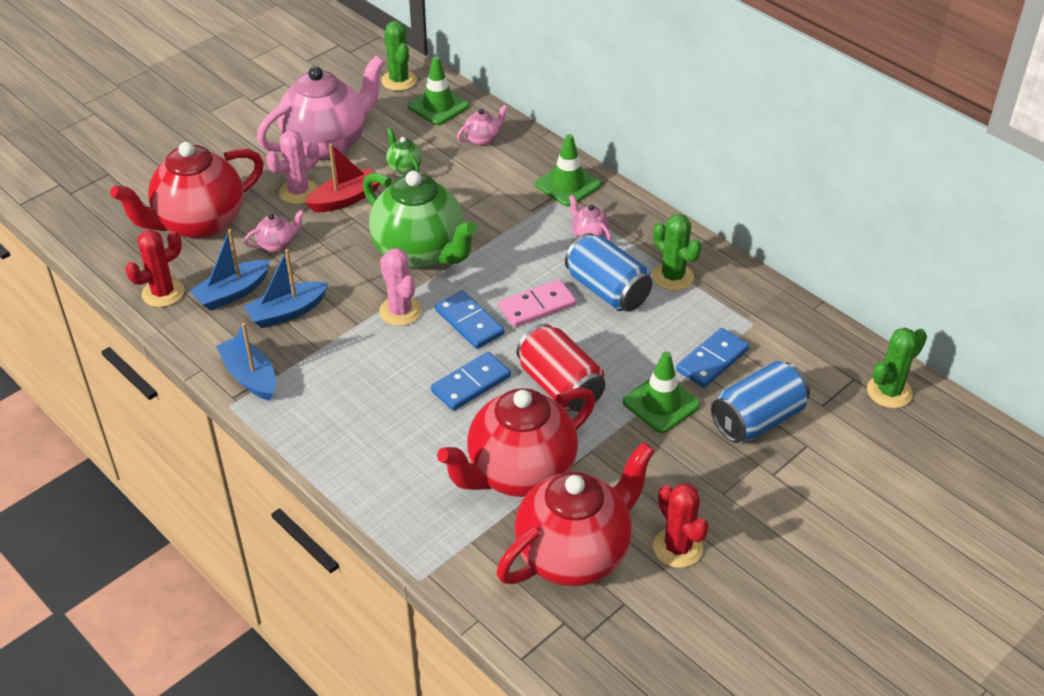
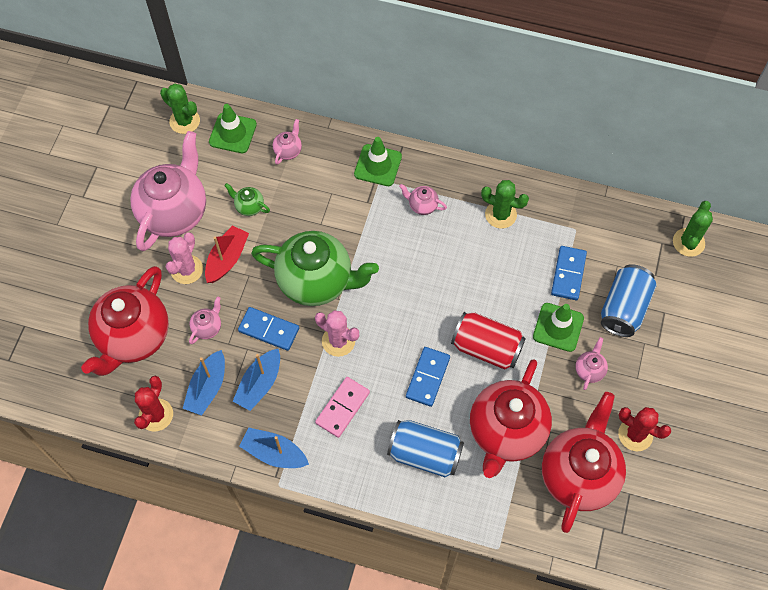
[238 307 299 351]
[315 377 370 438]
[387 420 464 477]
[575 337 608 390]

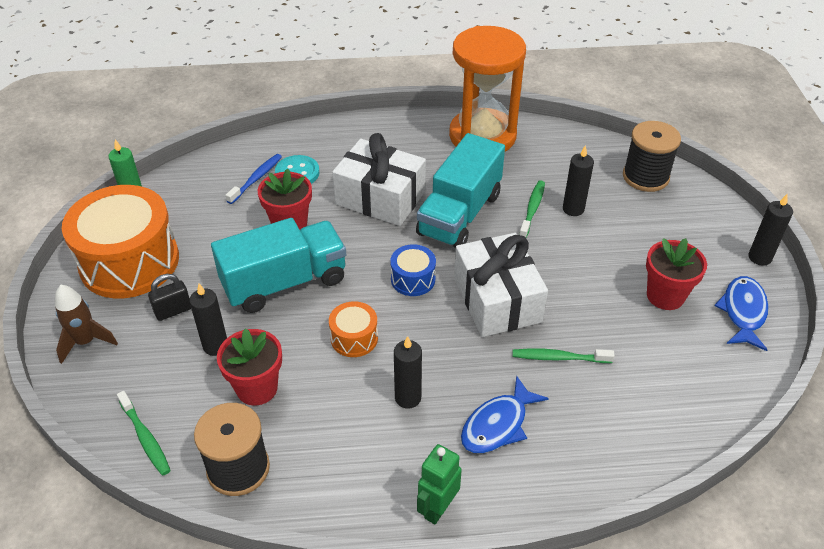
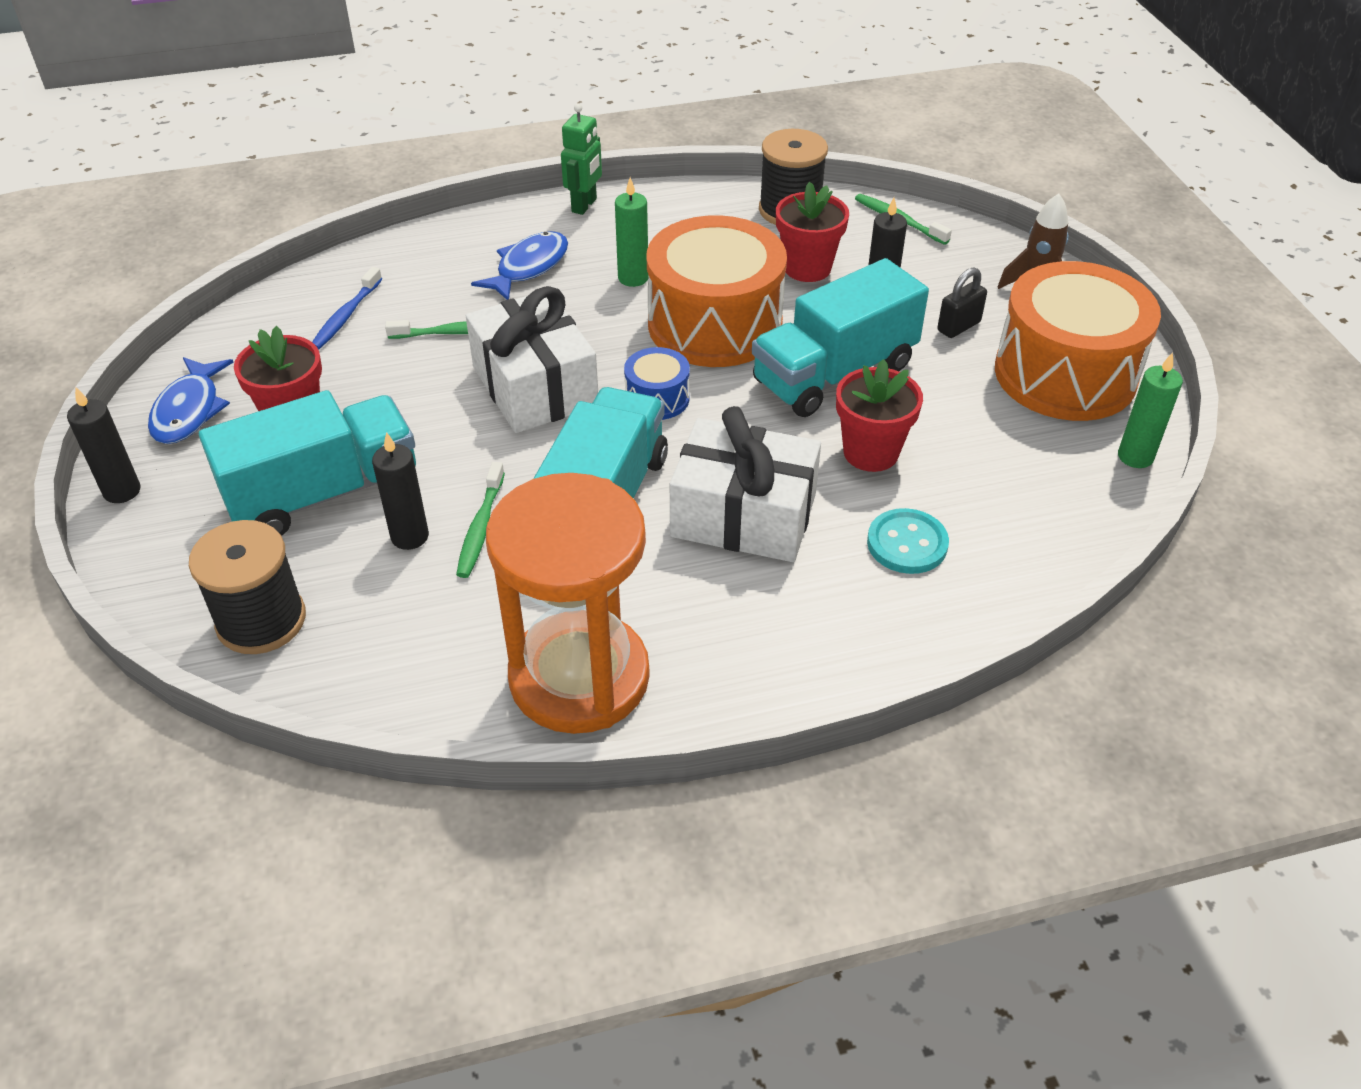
[199 390 416 536]
[312 267 382 350]
[615 177 648 287]
[647 215 787 367]

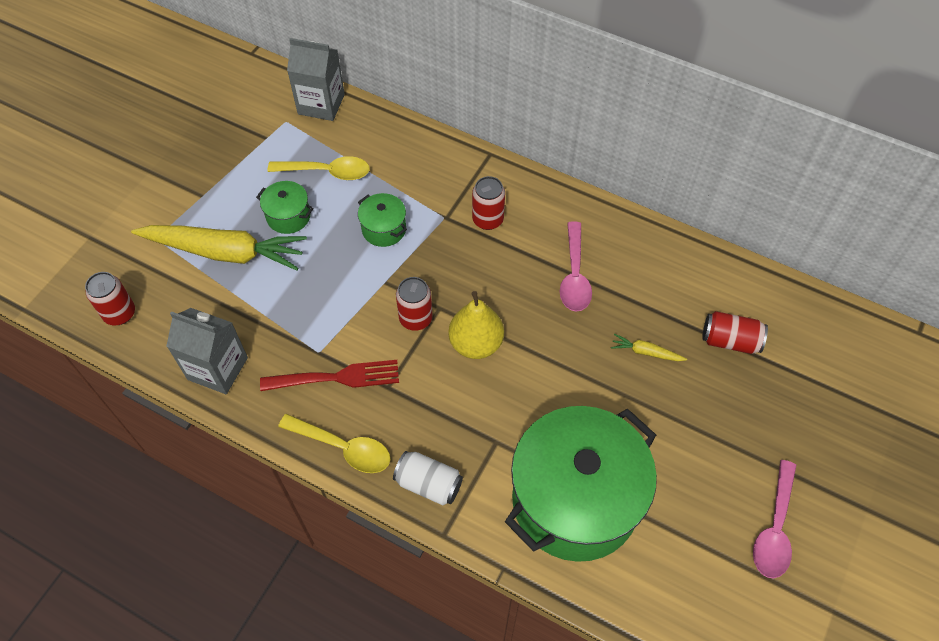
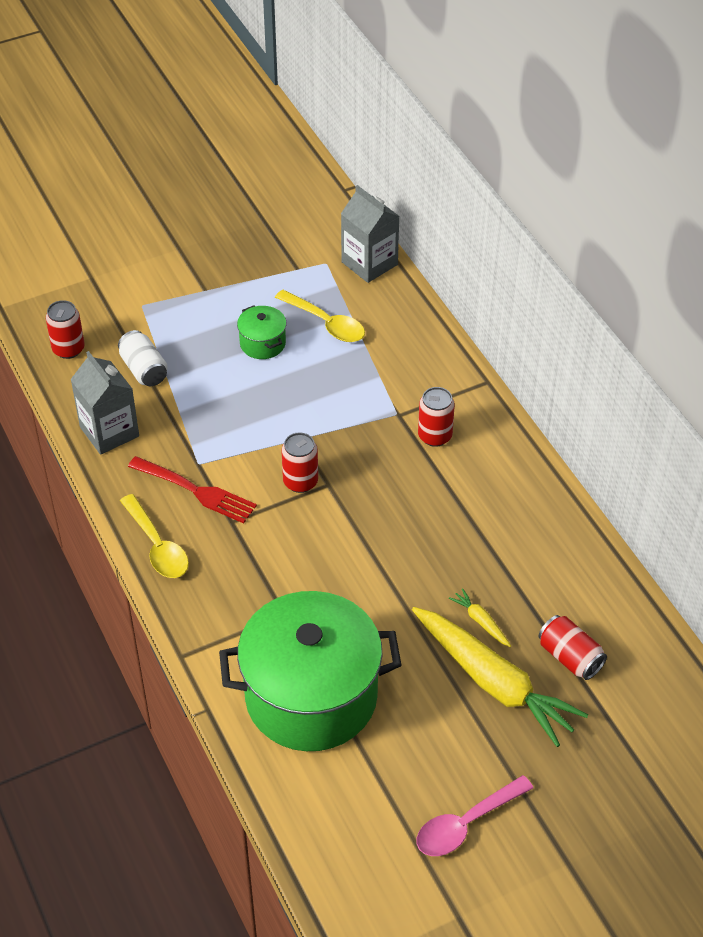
[118 330 168 386]
[412 607 588 747]
[358 193 407 247] (first image)
[448 291 504 359] (first image)
[560 221 592 312] (first image)

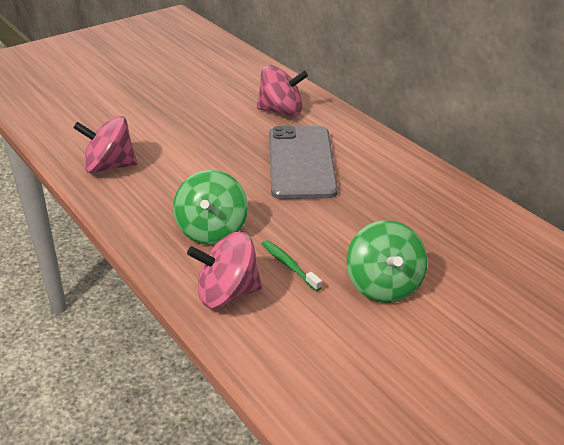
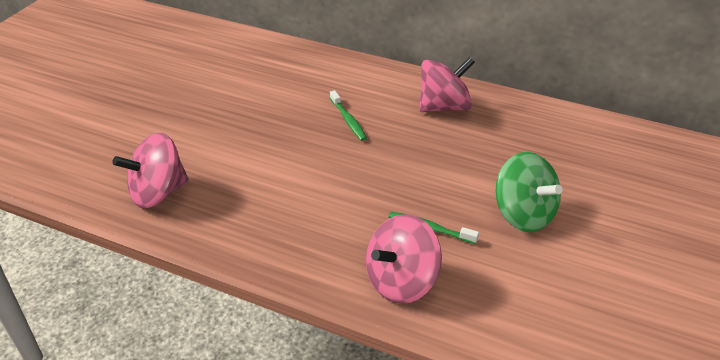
[330 90 367 141]
[419 57 475 112]
[173 170 248 245] (first image)

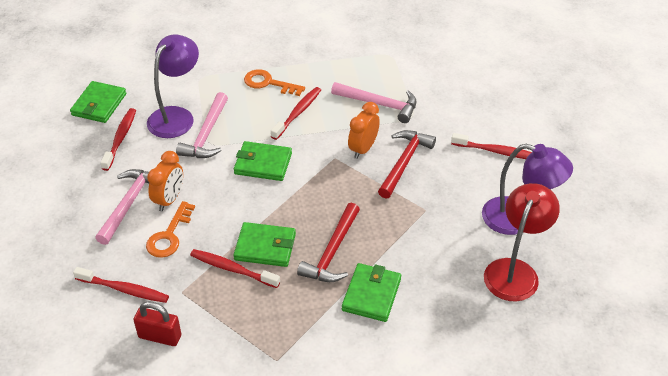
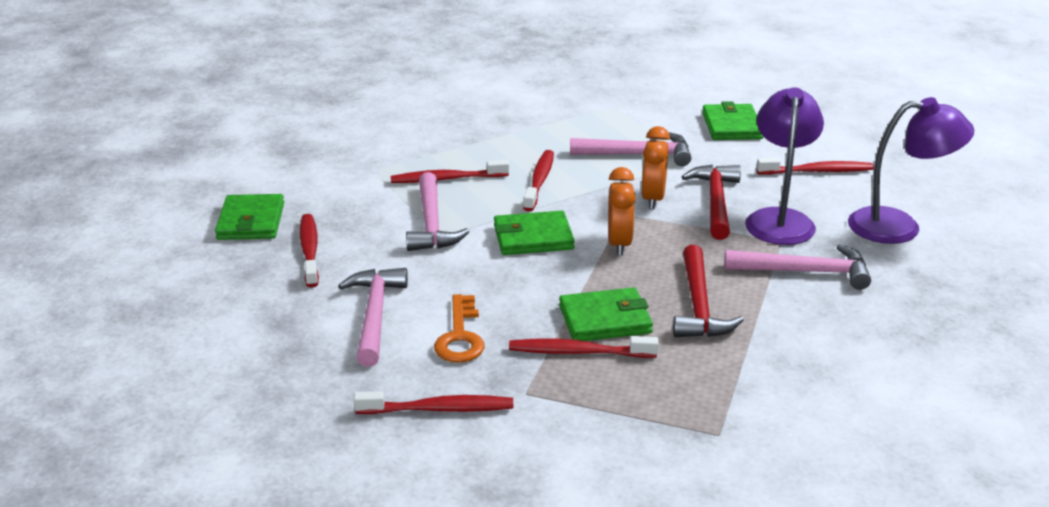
[391 160 509 183]
[608 167 636 256]
[702 101 764 140]
[724 244 871 290]
[745 87 824 245]
[134 301 181 346] (first image)
[244 69 305 96] (first image)
[484 183 560 301] (first image)

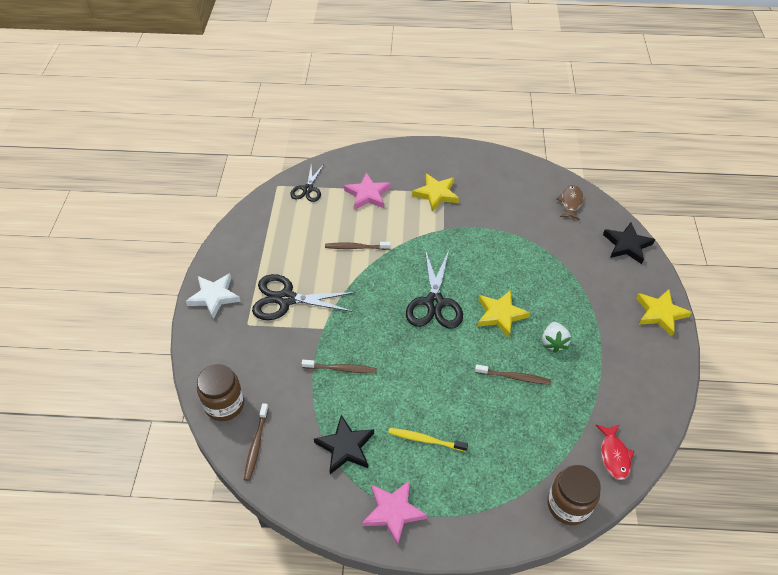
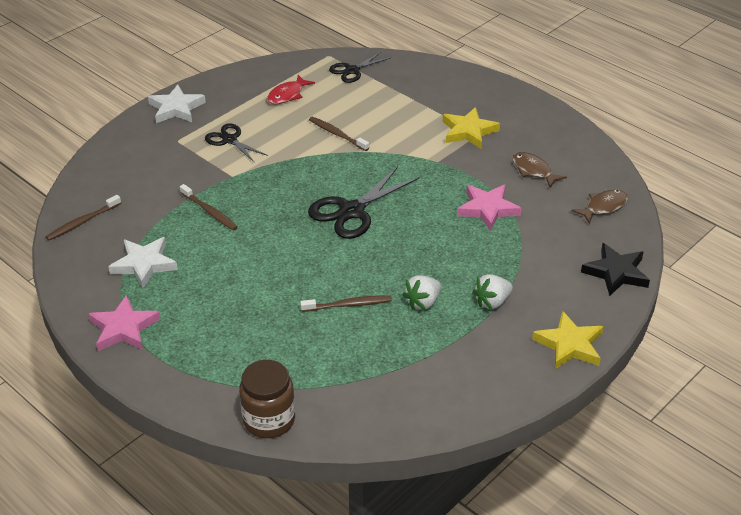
[108 237 178 288]
[205 123 268 163]
[267 75 315 104]
[300 295 392 312]
[457 185 521 231]
[473 274 513 309]
[512 152 567 188]
[197 364 244 421] (first image)
[388 428 468 452] (first image)
[477 290 530 337] (first image)

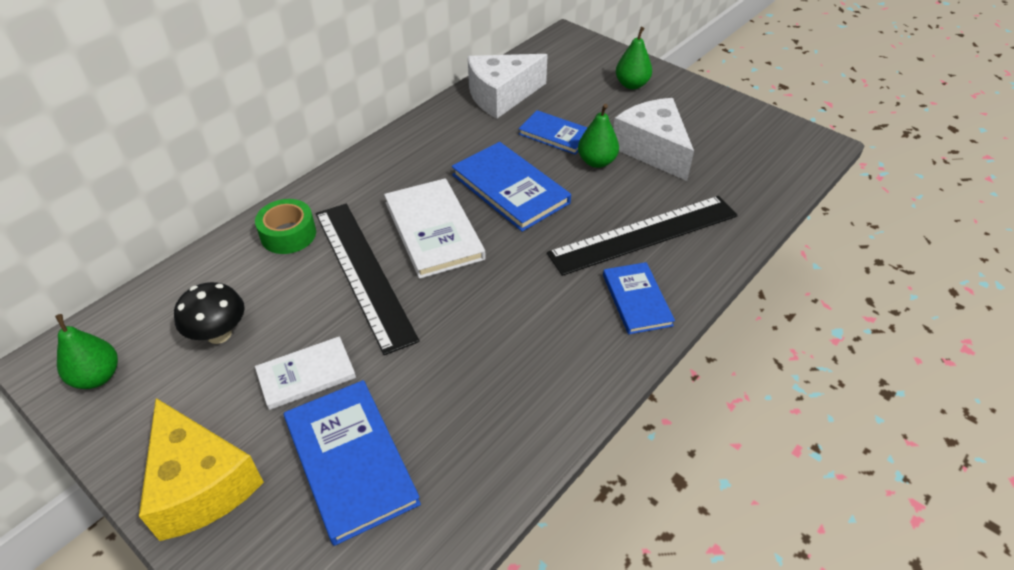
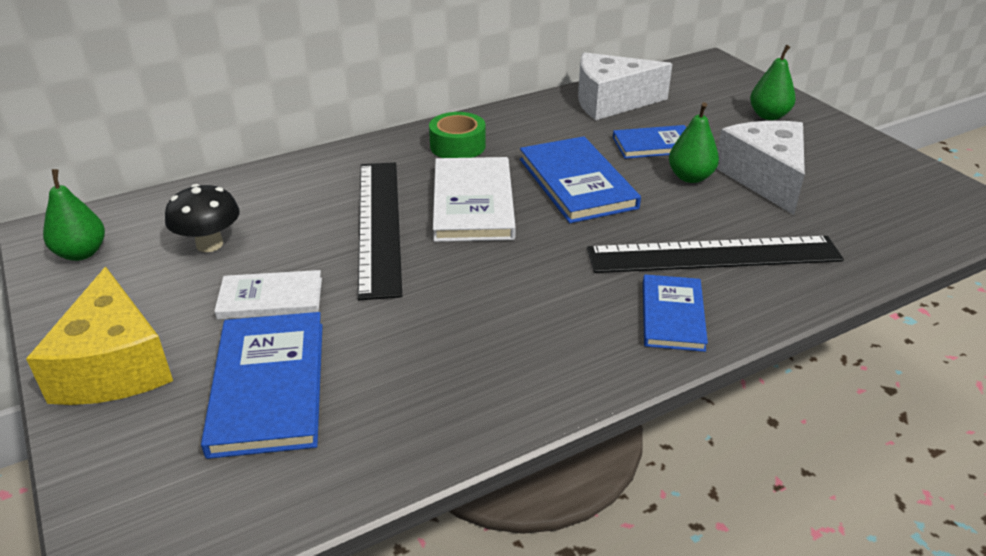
[429 112 486 158]
[613 125 686 159]

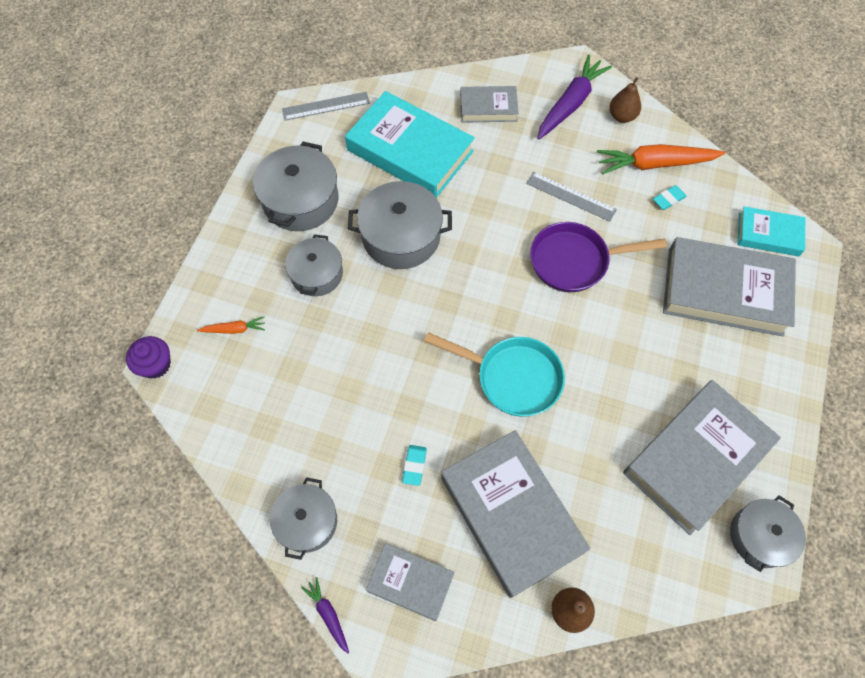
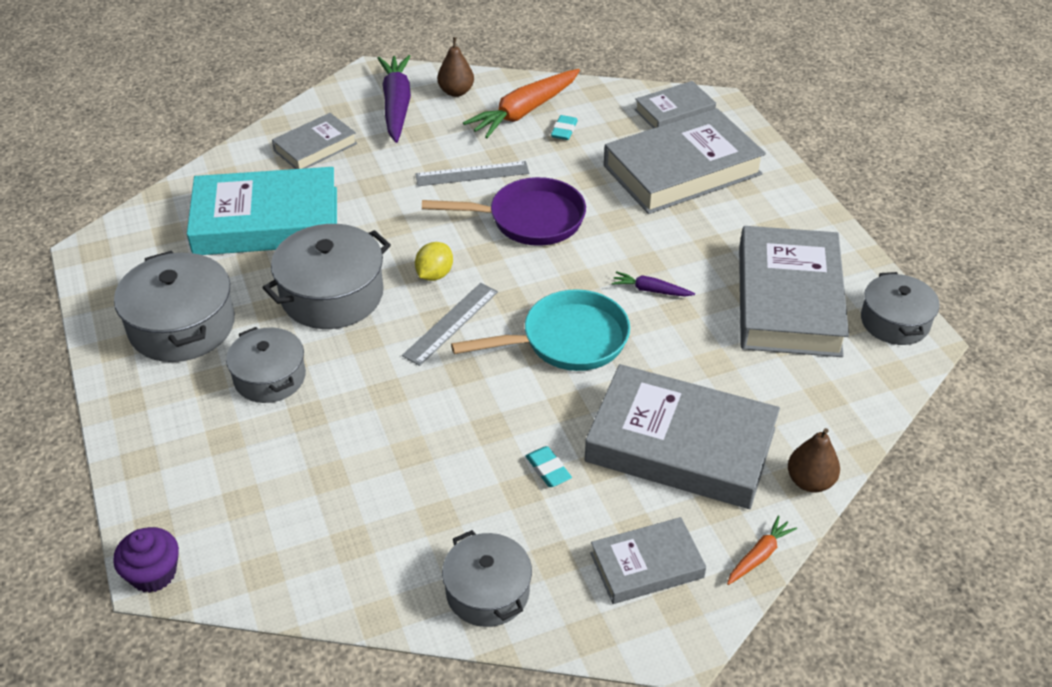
[402 283 498 366]
[415 242 453 281]
[422 177 586 246]
[612 271 695 296]
[635 81 716 128]
[727 516 797 585]

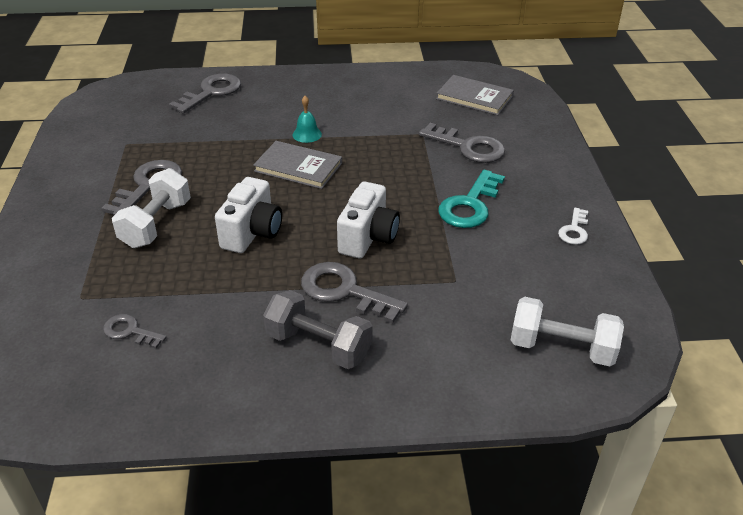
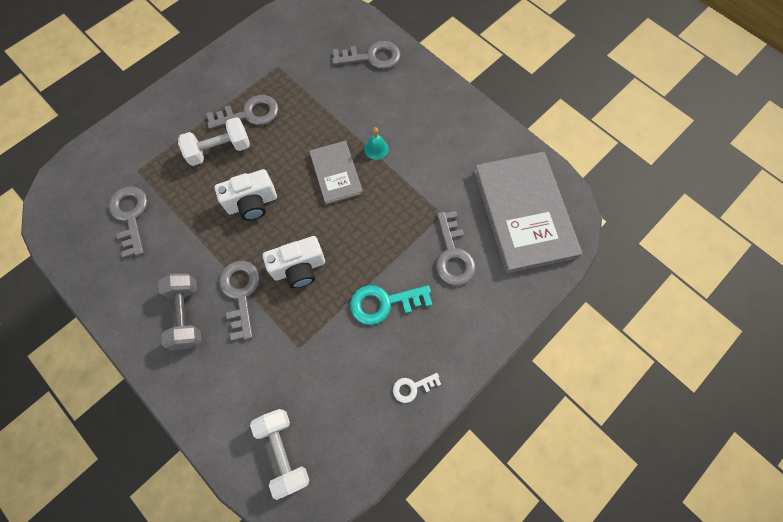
[108 186 148 258]
[474 152 582 274]

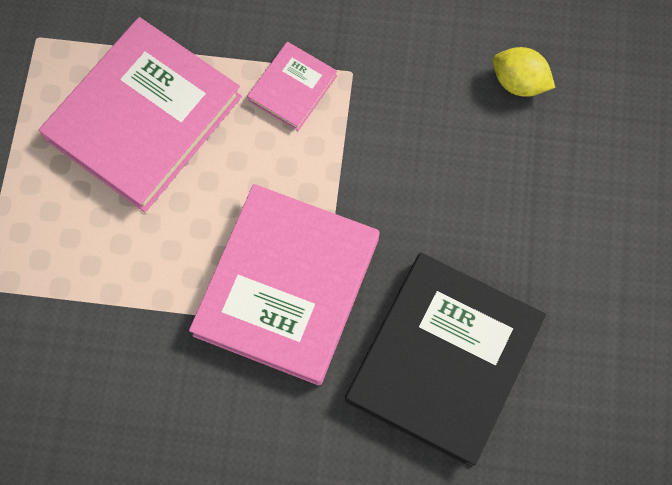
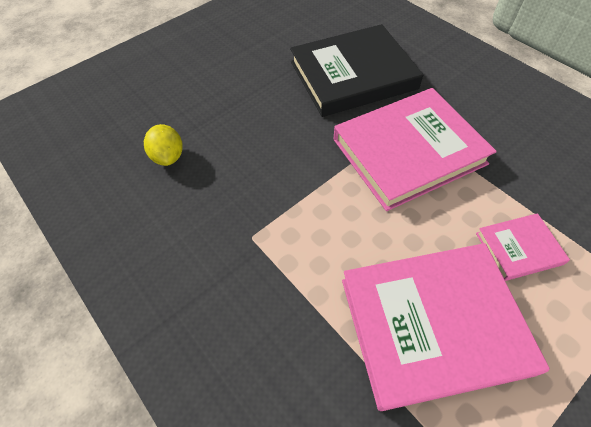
[476 213 570 281]

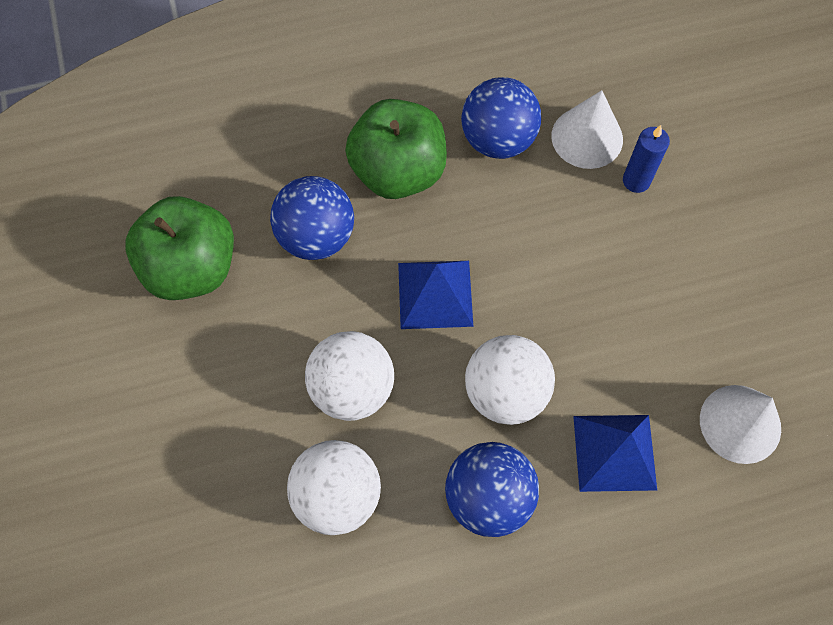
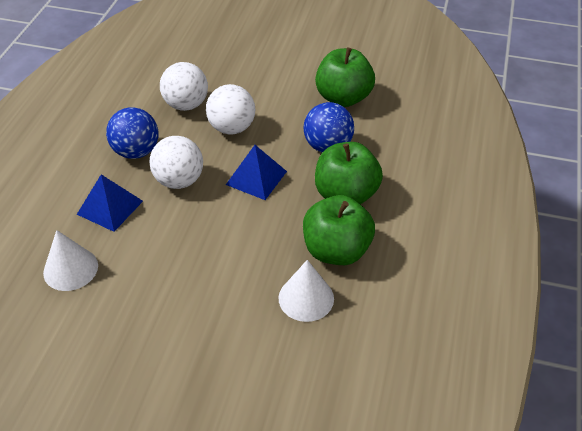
[303 195 375 265]
[623 125 670 193] (first image)

